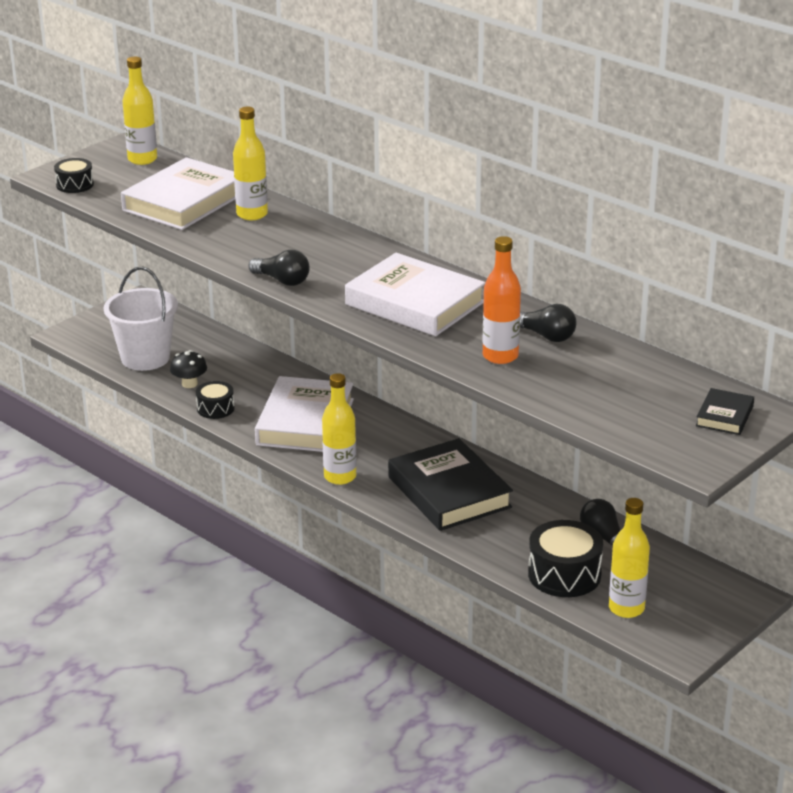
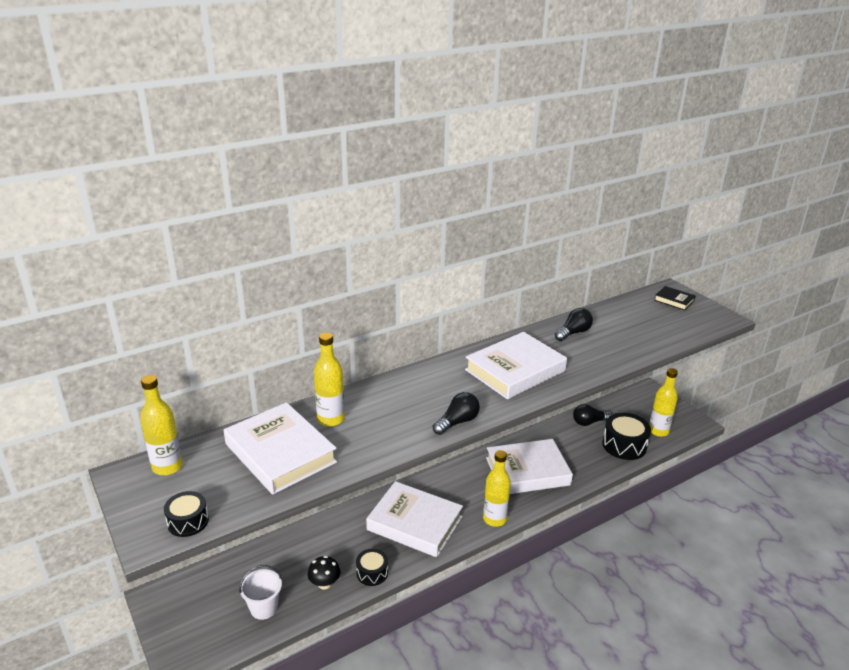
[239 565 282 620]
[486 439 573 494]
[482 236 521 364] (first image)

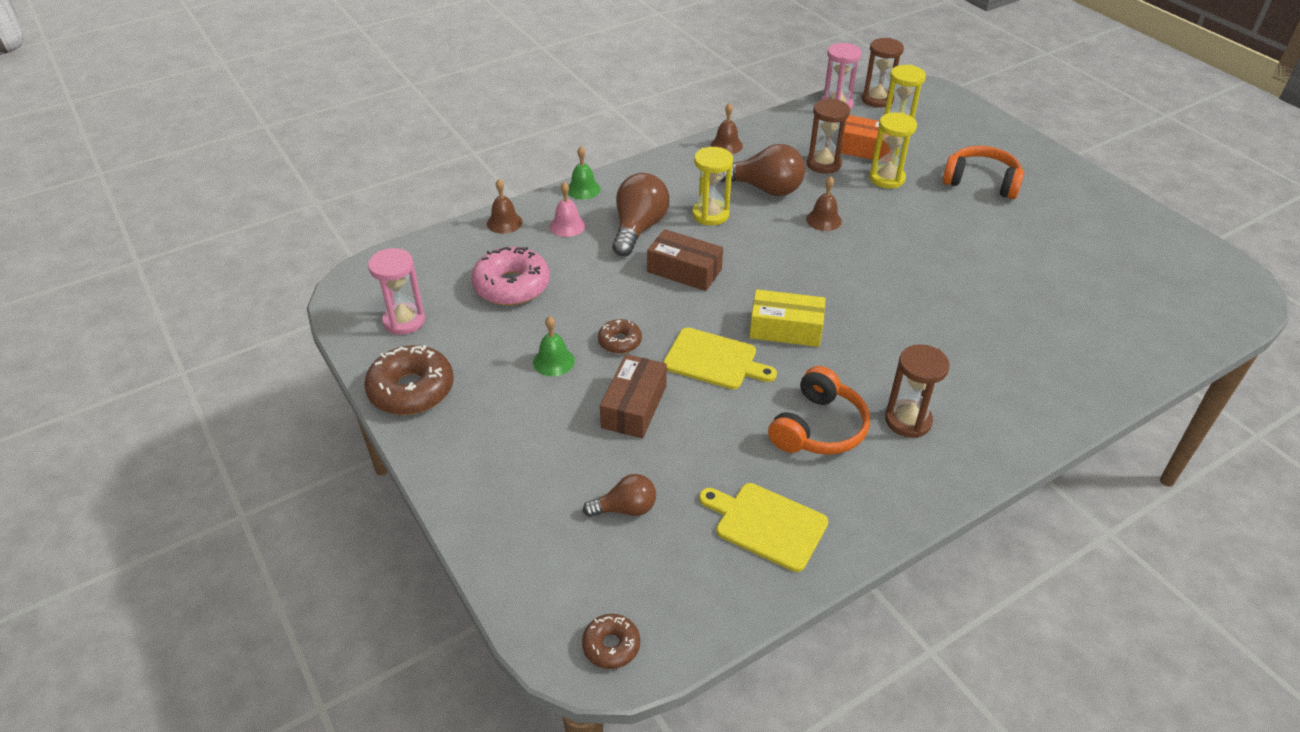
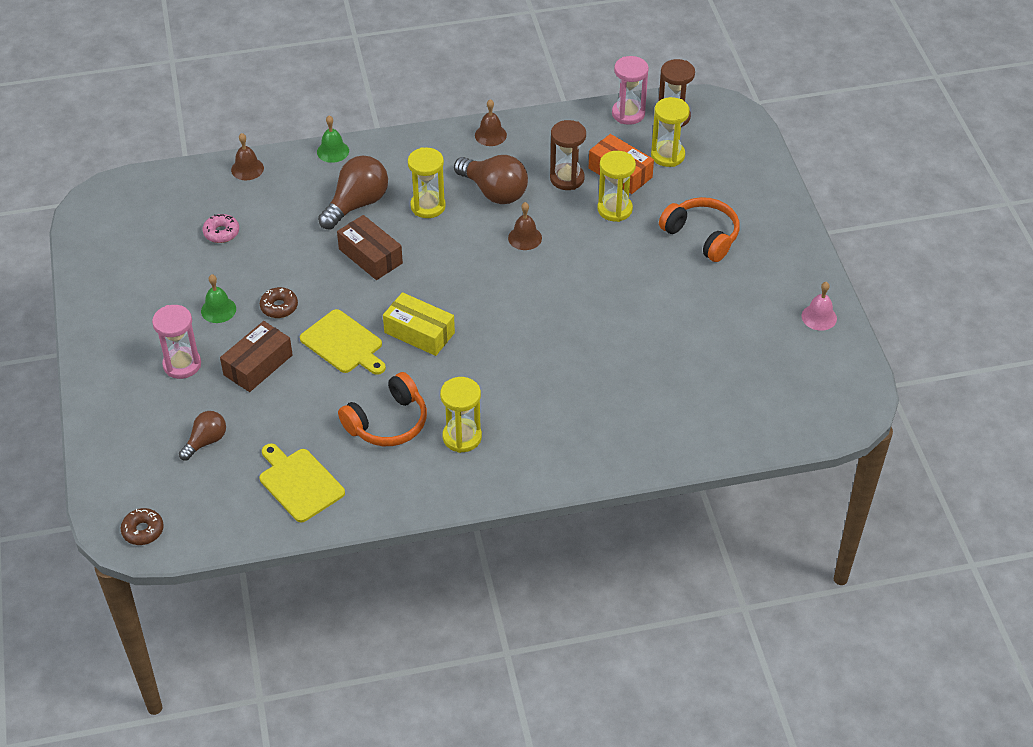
[152 305 201 379]
[179 411 226 460]
[202 214 239 243]
[440 377 482 453]
[801 282 837 331]
[364 345 454 415] (first image)

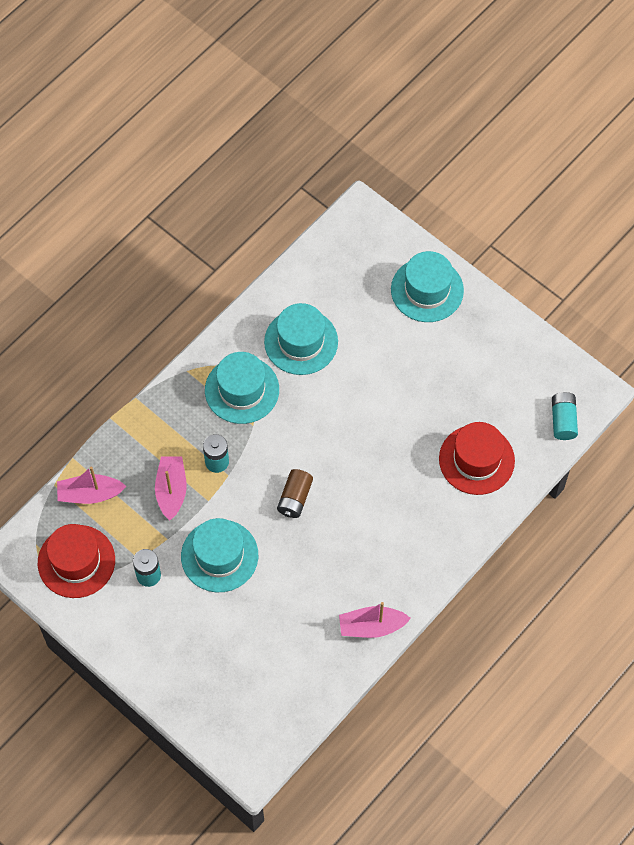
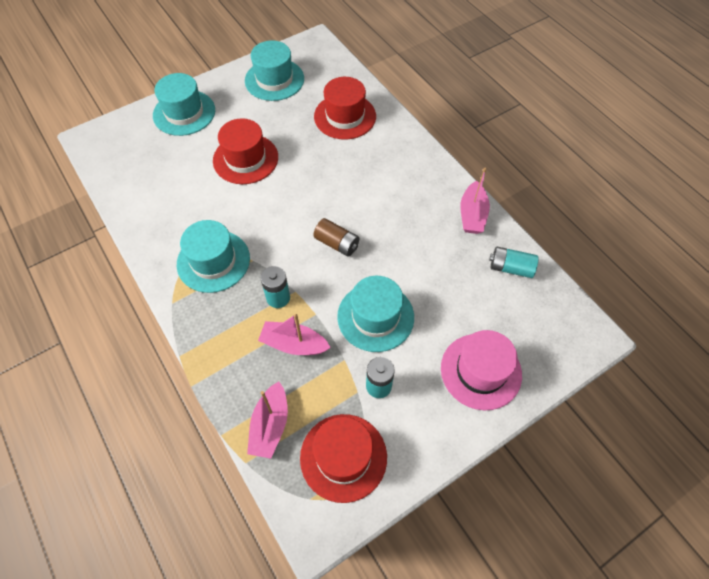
[213 118 278 184]
[245 40 304 101]
[441 330 522 411]
[489 247 539 278]

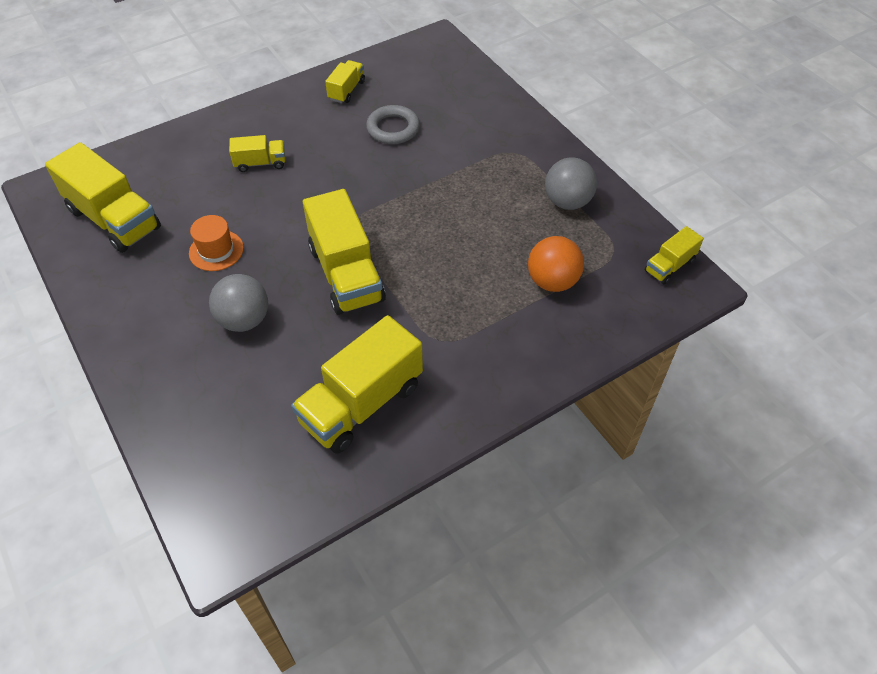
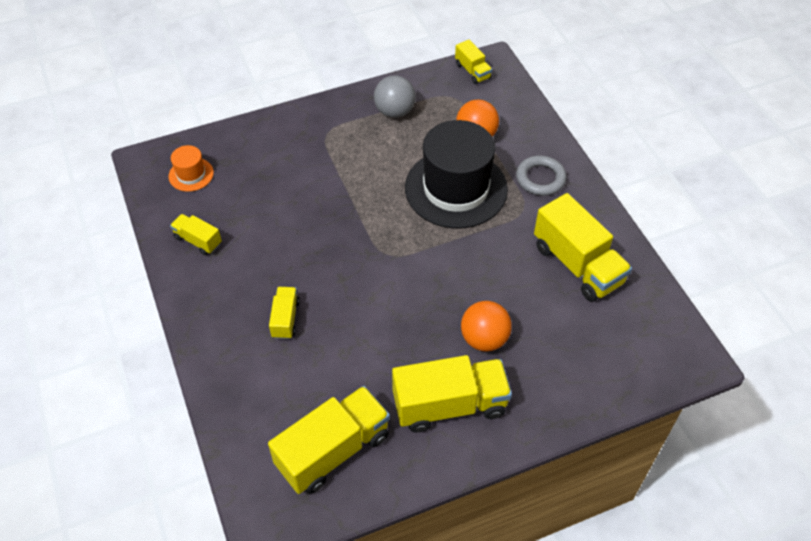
[169 145 214 192]
[392 355 512 433]
[405 120 508 229]
[461 301 512 352]
[516 156 567 196]

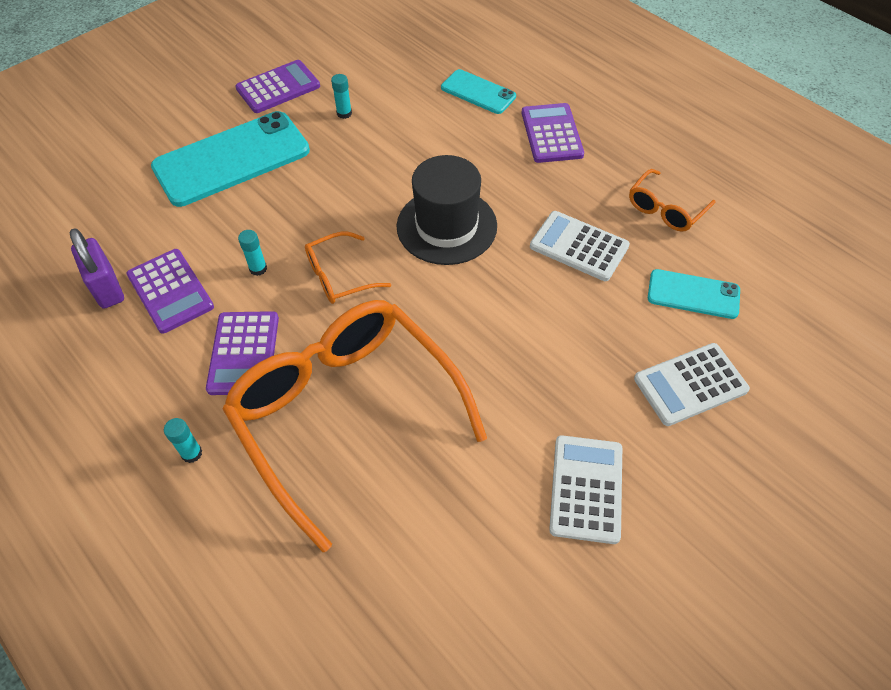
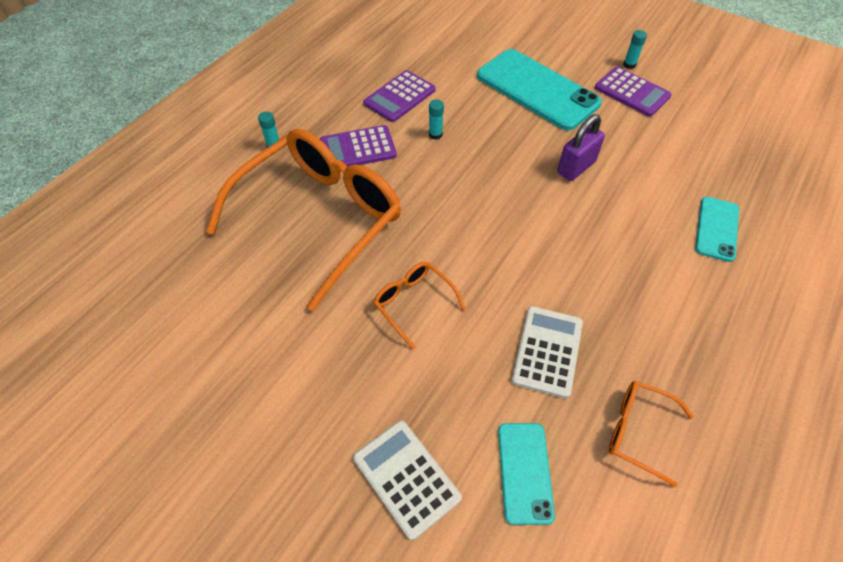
[373 262 466 349]
[557 114 605 181]
[623 30 647 69]
[397 155 497 265] (first image)
[522 103 584 163] (first image)
[549 435 622 544] (first image)

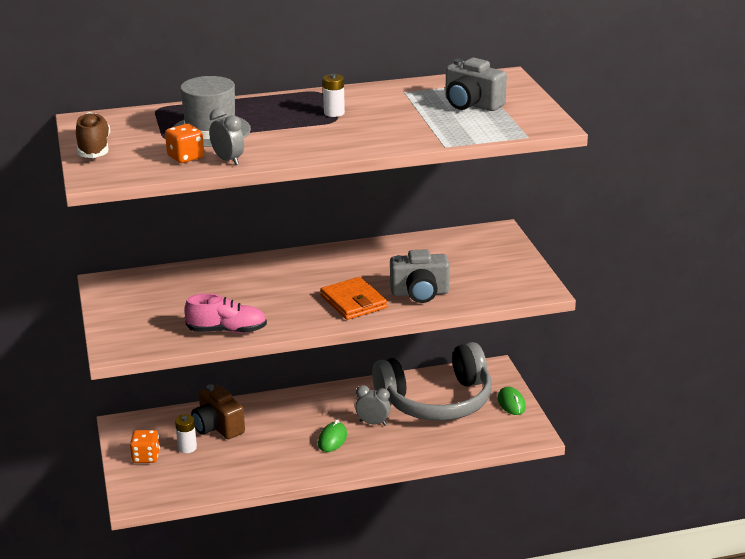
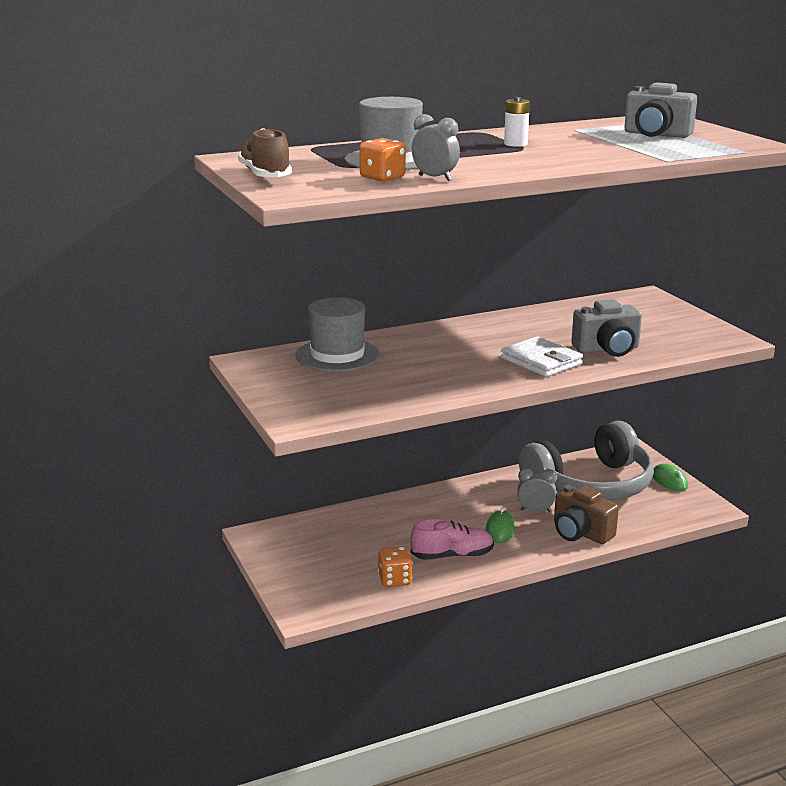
[295 297 380 372]
[378 546 413 587]
[410 518 494 560]
[501 336 583 377]
[554 485 619 544]
[175 414 197 453] (first image)

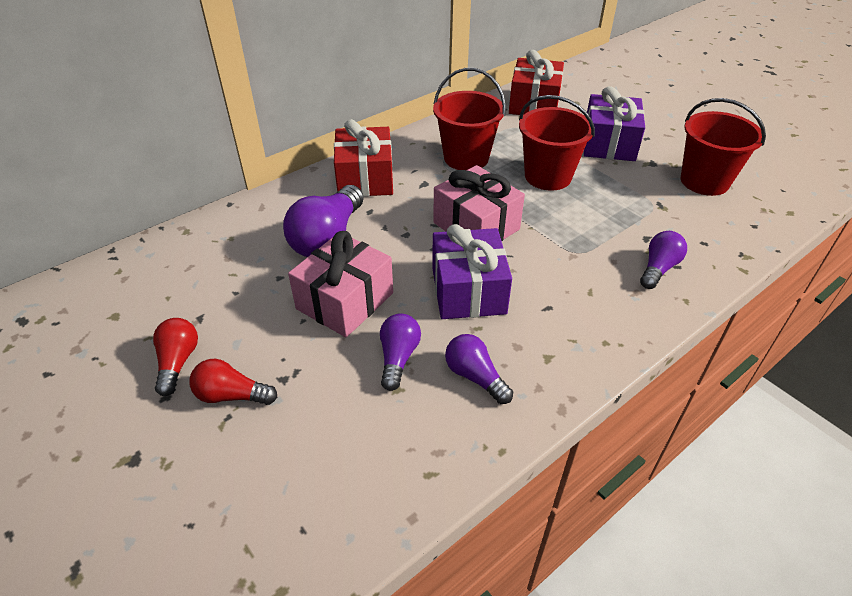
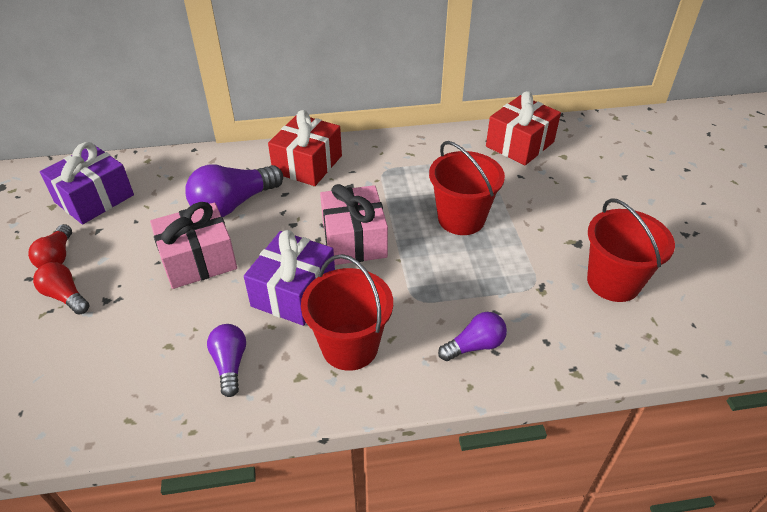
[28 224 72 268]
[40 142 134 224]
[301 254 393 371]
[380 313 421 391] (first image)

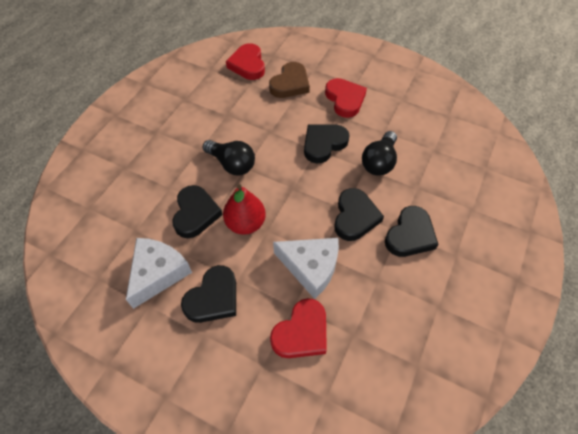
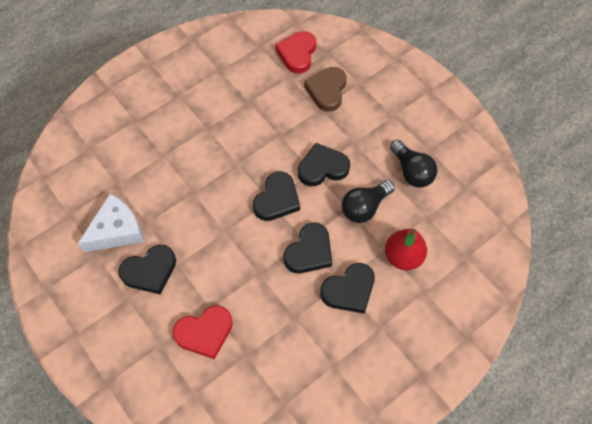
[253 171 300 221]
[304 67 346 112]
[385 229 427 270]
[390 140 437 188]
[273 238 339 299] (first image)
[325 78 367 118] (first image)

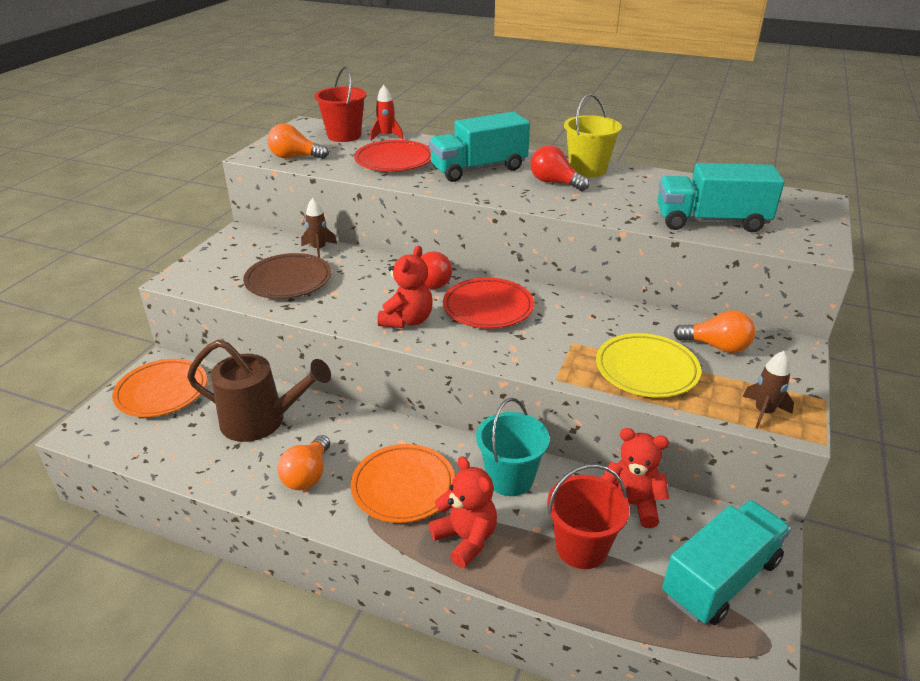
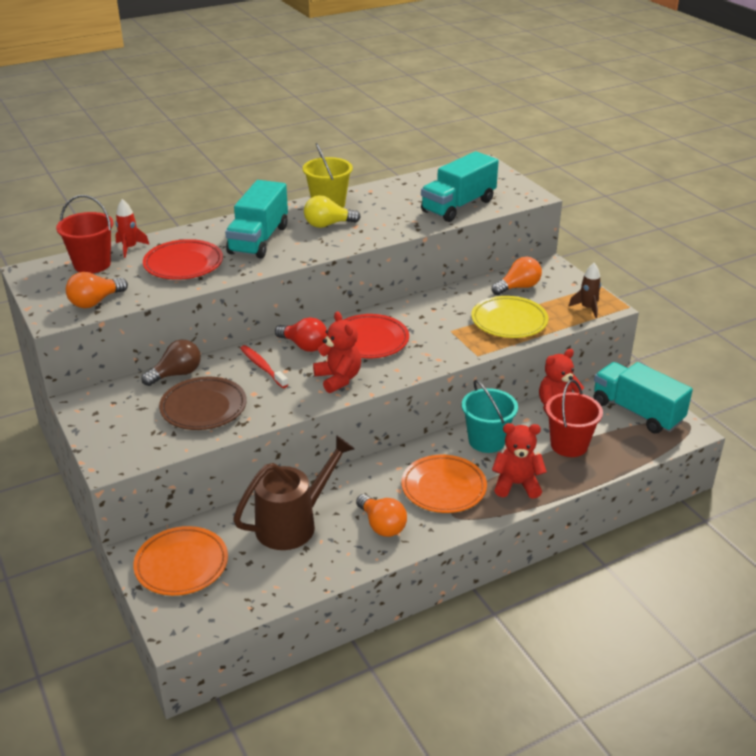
[141 340 201 386]
[240 345 288 388]
[304 195 361 228]
[593 362 693 434]

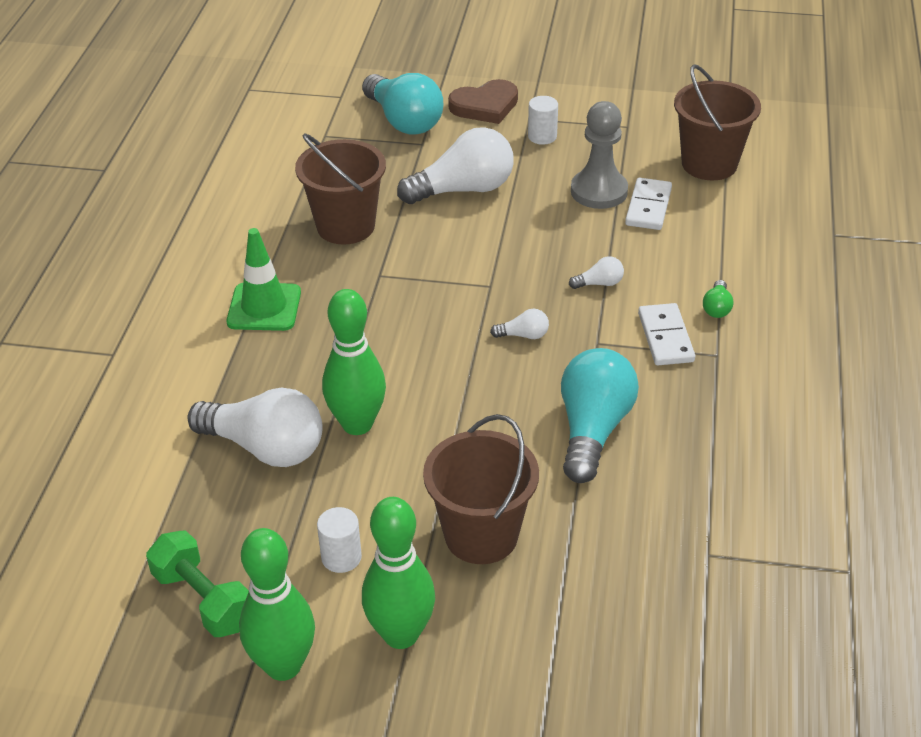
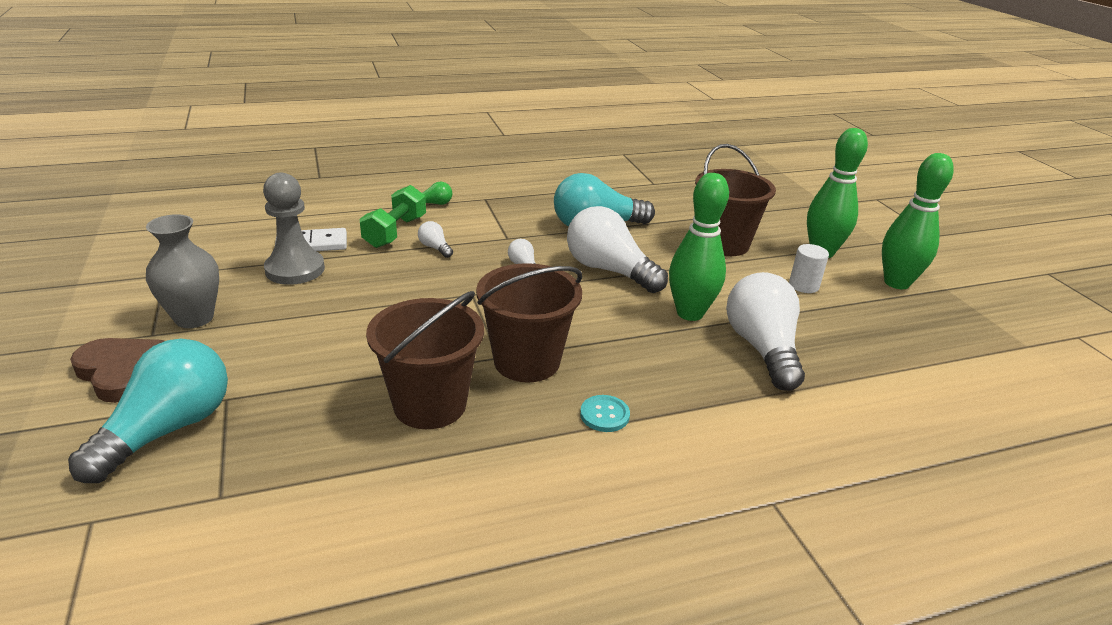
[146 214 219 328]
[360 185 426 248]
[476 263 582 383]
[567 206 668 293]
[580 395 630 432]
[638 303 695 365] (first image)

